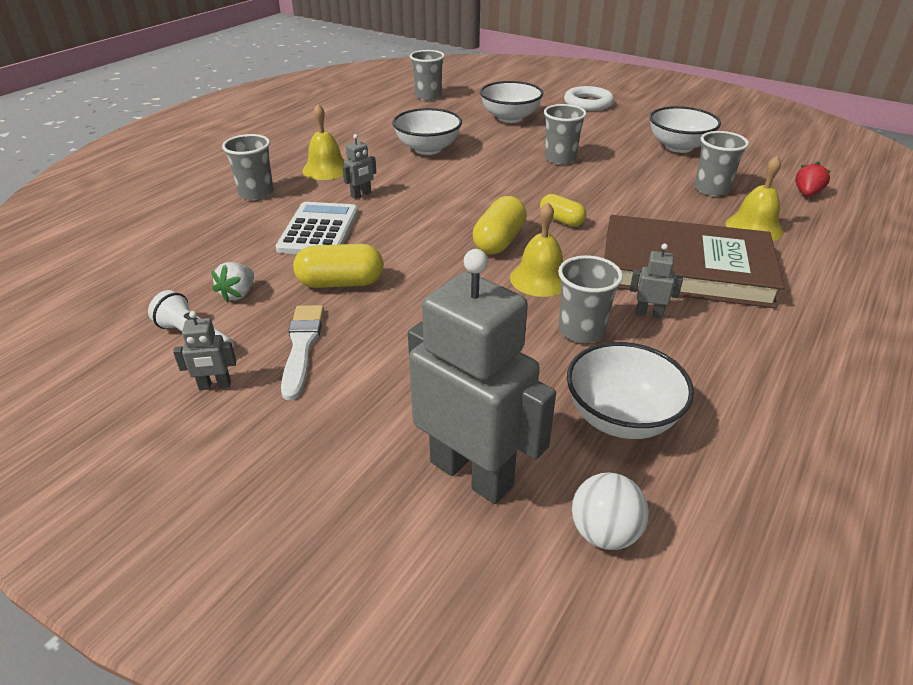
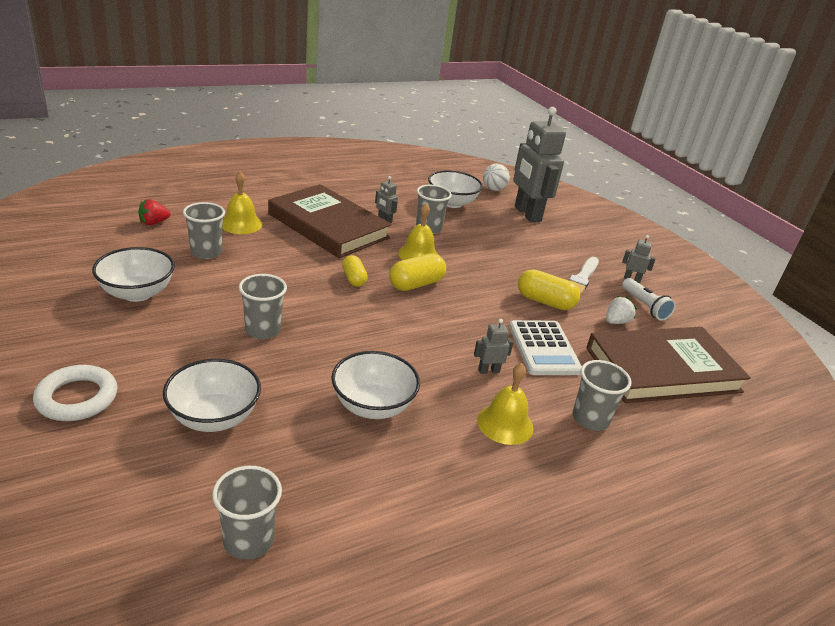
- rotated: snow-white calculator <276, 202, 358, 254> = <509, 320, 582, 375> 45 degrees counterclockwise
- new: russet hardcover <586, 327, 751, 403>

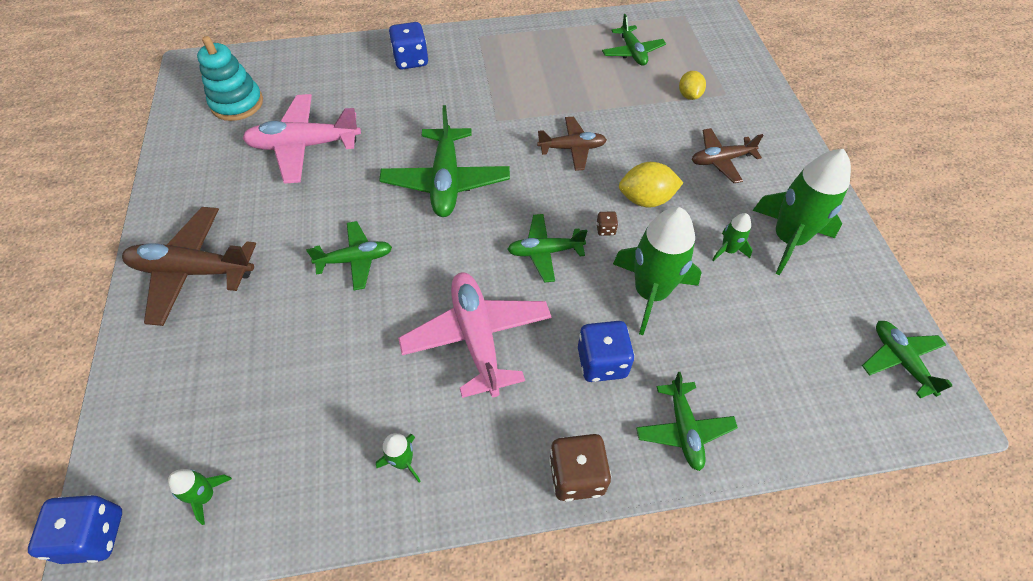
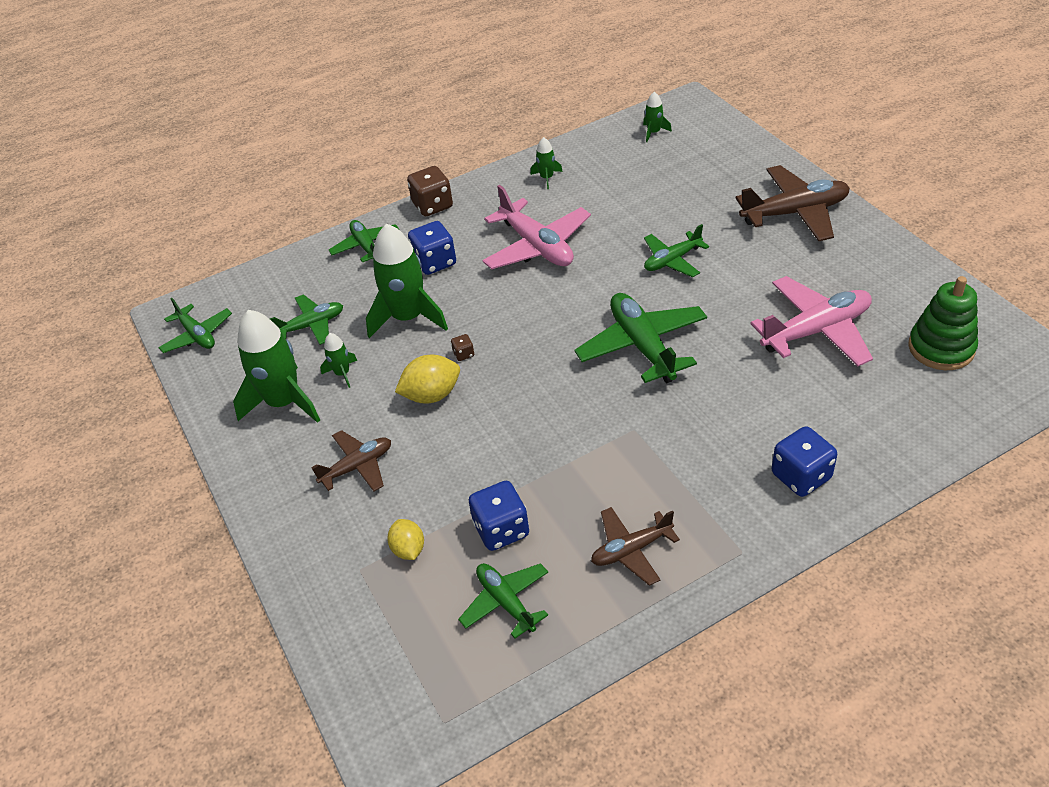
- shifted: leaf-green plane <507, 214, 587, 283> to <270, 294, 343, 345>
- shifted: blue die <28, 495, 122, 564> to <469, 481, 529, 551>
- shifted: russet plane <537, 117, 607, 171> to <591, 507, 680, 586>
- repainted: turquoise stacking toy <197, 36, 263, 121> to leaf-green stacking toy <908, 276, 978, 370>

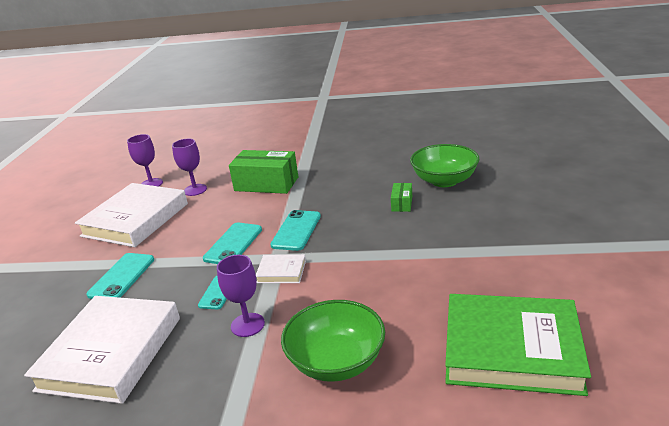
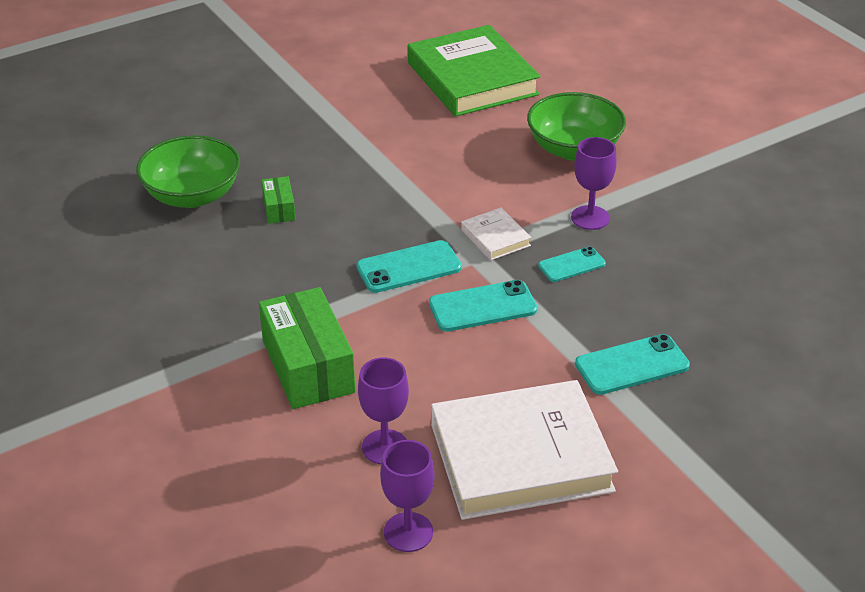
- rotated: leaf-green parcel <391, 183, 412, 212> = <262, 176, 296, 224> 75 degrees counterclockwise
- gone: snow-white hardcover <24, 296, 180, 404>

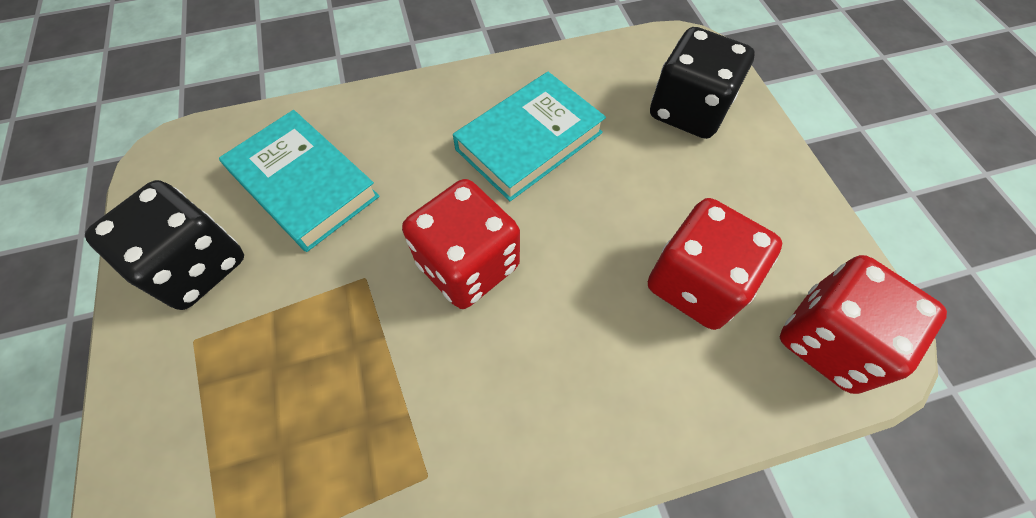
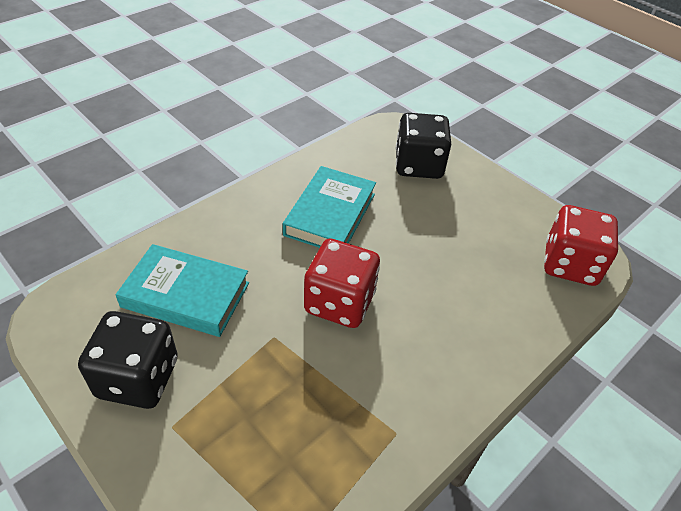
- gone: red die <648, 198, 782, 330>

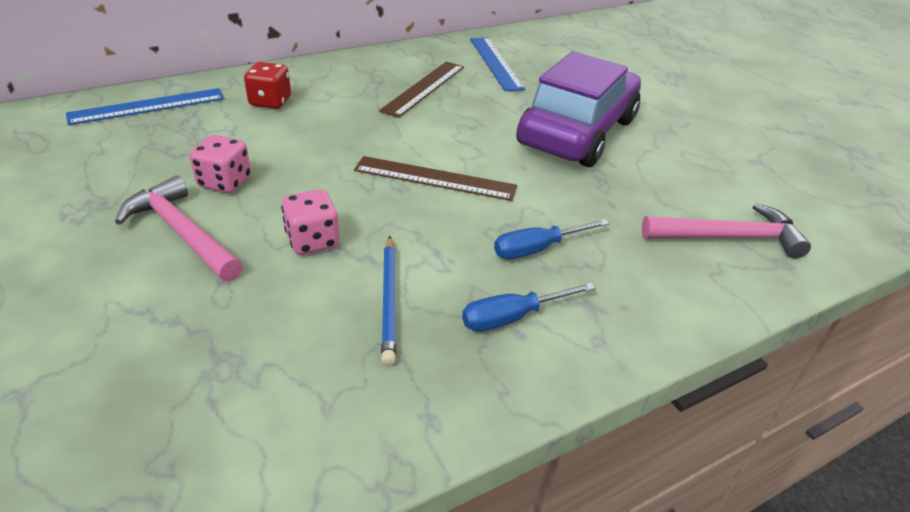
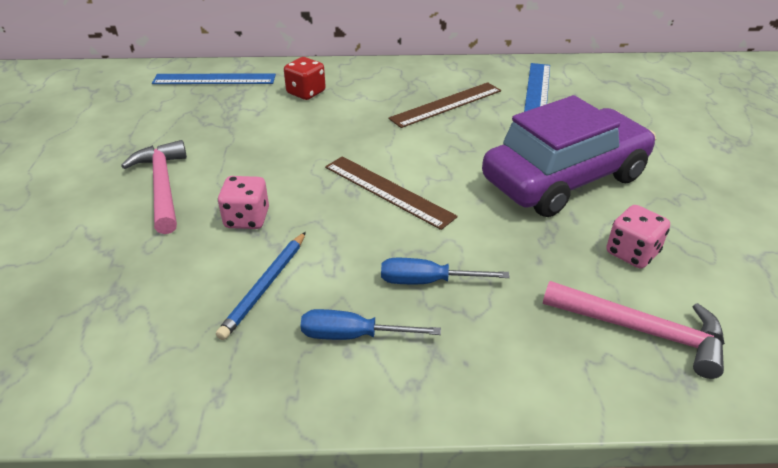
- shifted: rose-pink die <189, 135, 251, 193> to <606, 205, 670, 269>

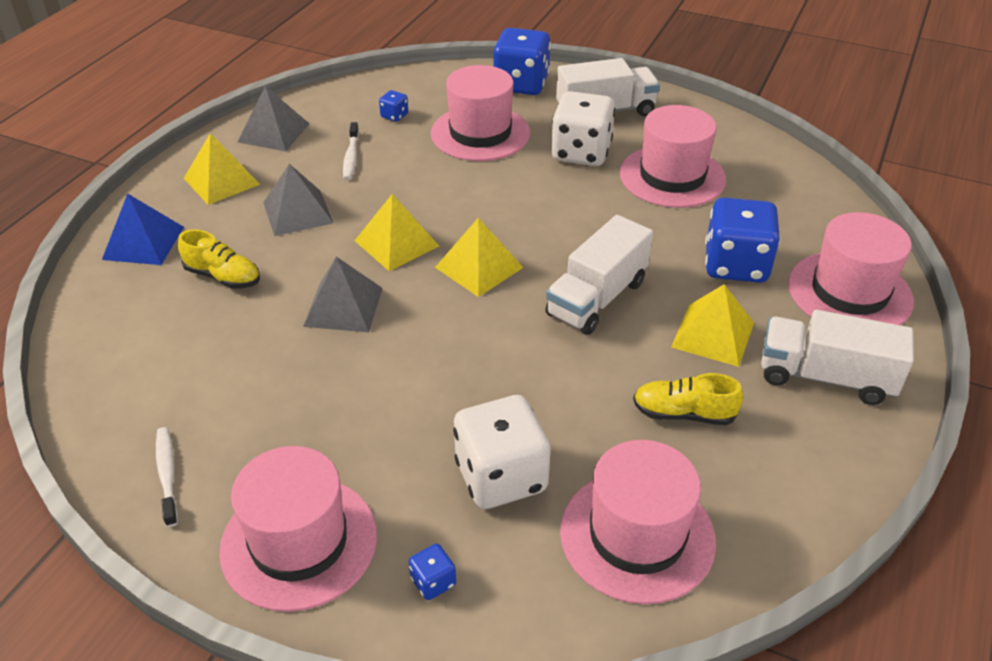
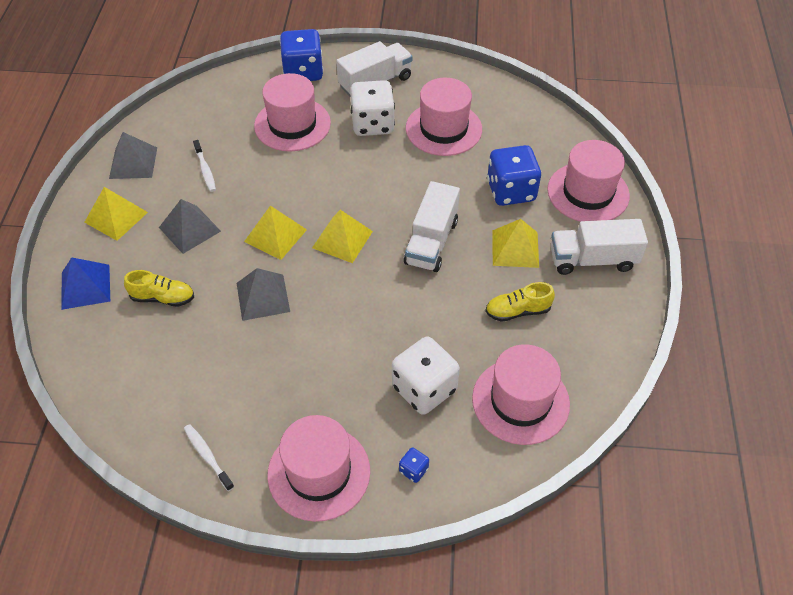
- gone: blue die <379, 90, 408, 122>

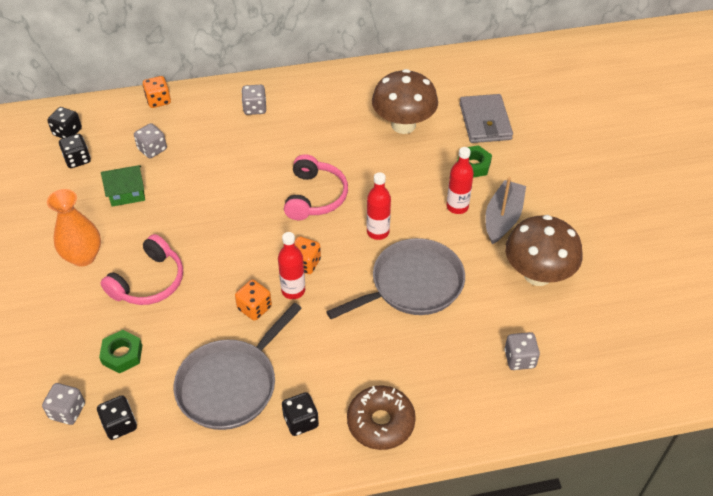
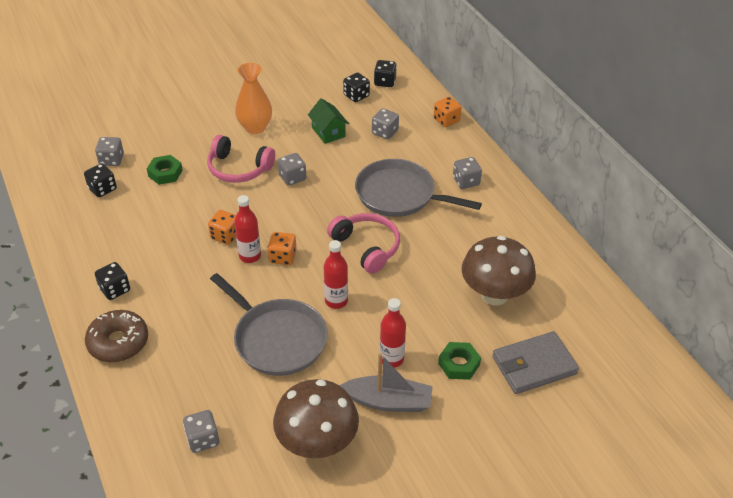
- new: grey die <278, 153, 306, 186>
- rotated: rose-pink headset <284, 154, 348, 220> = <327, 213, 400, 274> 120 degrees counterclockwise
- shifted: grey frying pan <174, 303, 302, 430> to <355, 159, 482, 217>

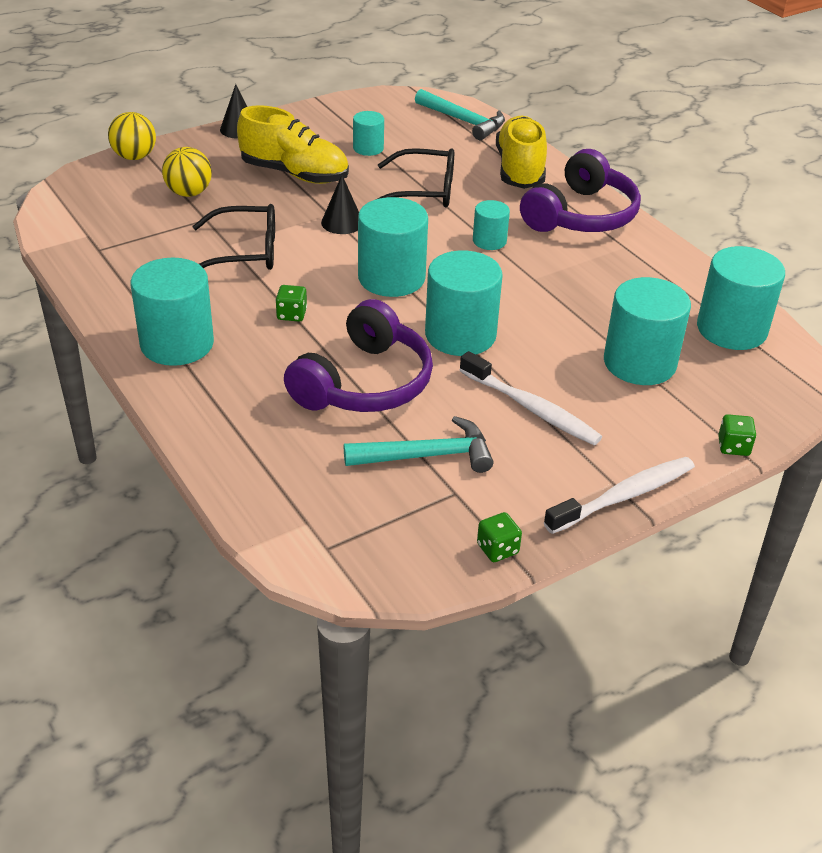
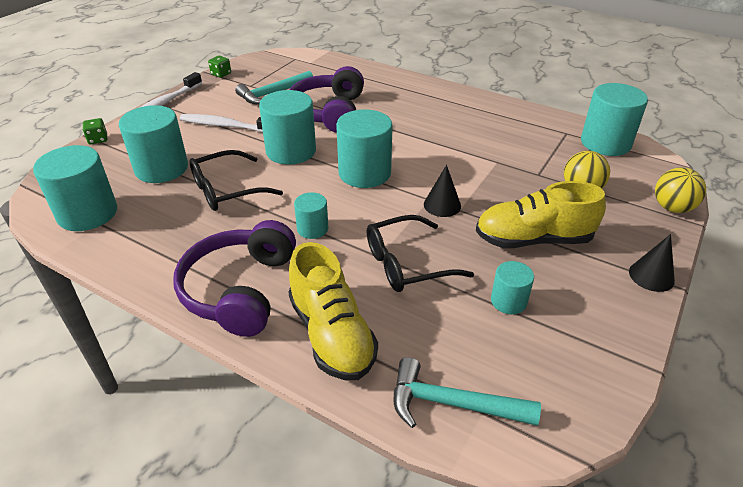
- shifted: black spectacles <192, 204, 275, 270> to <189, 150, 283, 211>
- shifted: turquoise cylinder shape <131, 258, 214, 366> to <581, 83, 648, 156>
- gone: leaf-green die <276, 285, 307, 322>

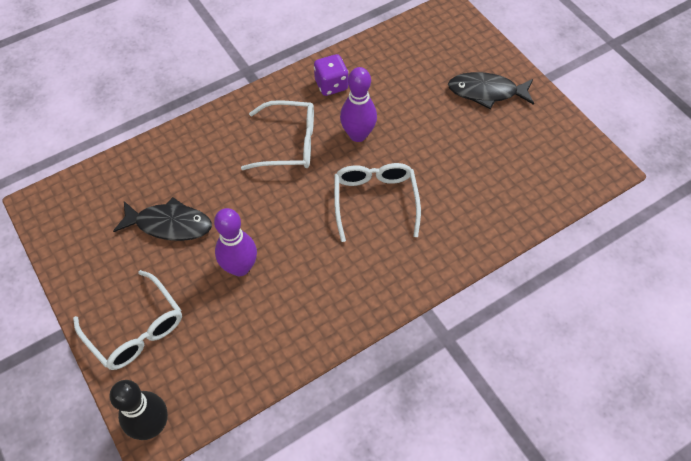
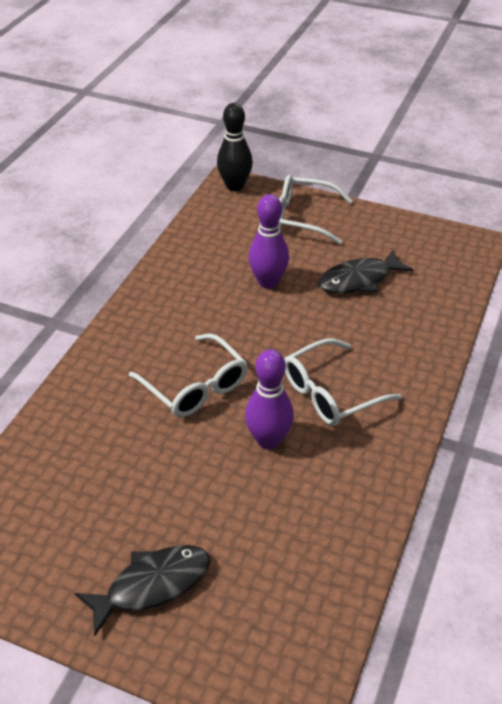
- gone: violet die <314, 54, 349, 96>

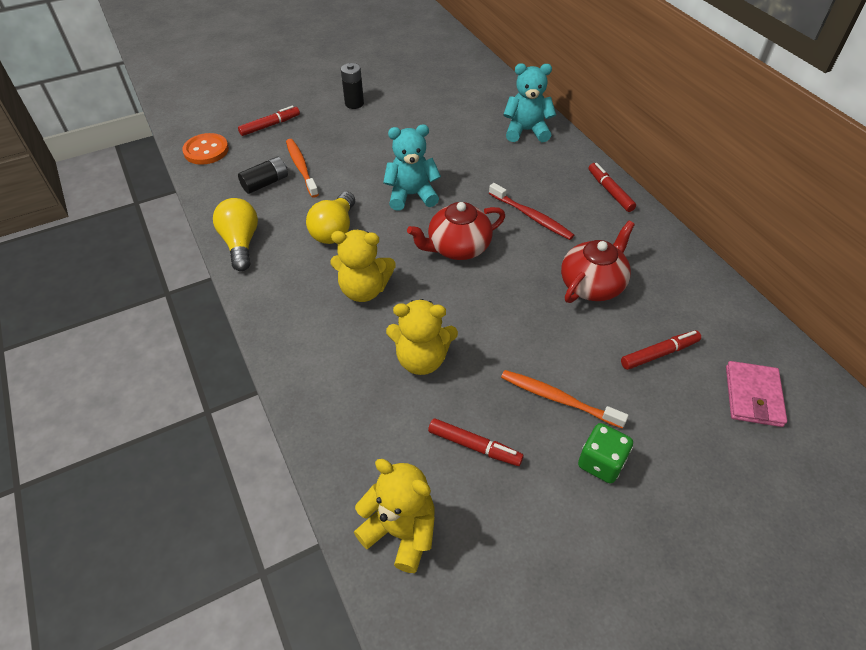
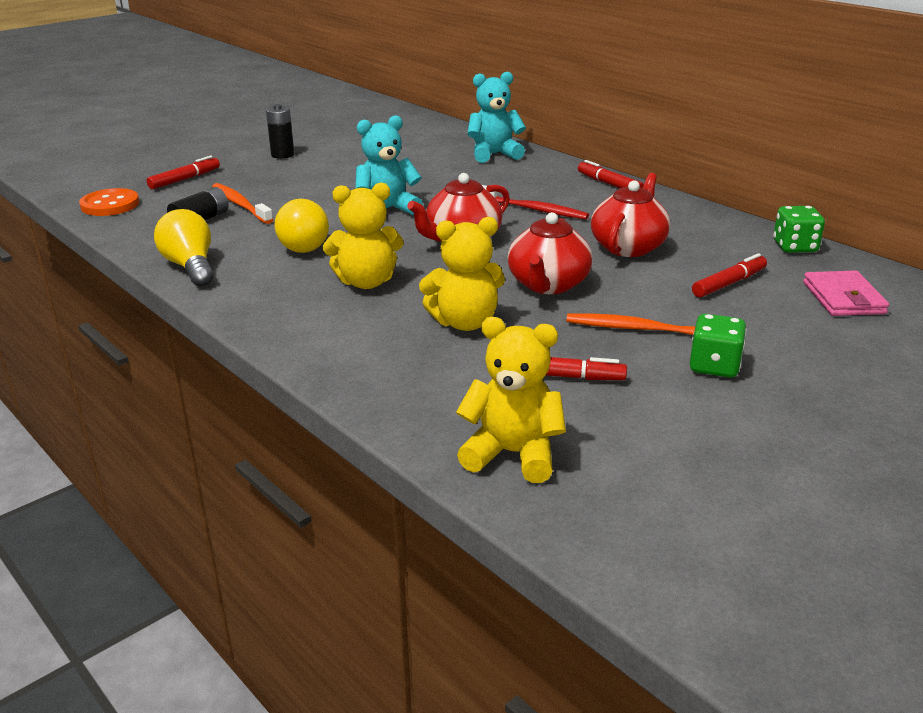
- new: red teapot <508, 212, 593, 294>
- new: leaf-green die <773, 206, 825, 253>

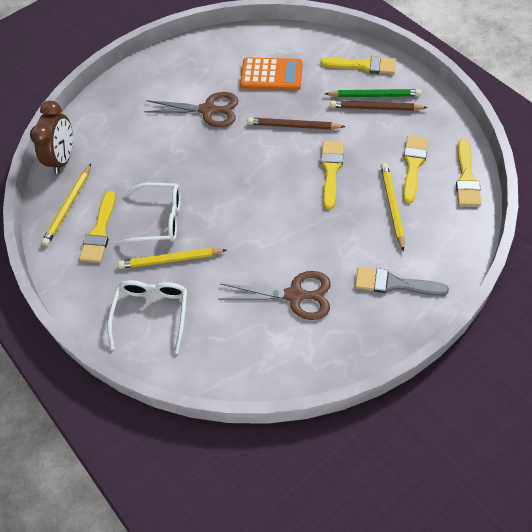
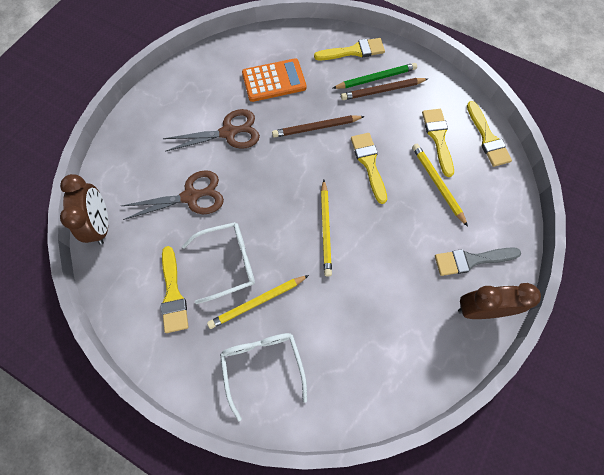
- shifted: russet scissors <220, 271, 331, 320> to <122, 170, 224, 220>
- shifted: yellow lead pencil <41, 164, 91, 246> to <321, 180, 332, 277>
- new: russet clock <458, 283, 541, 319>

